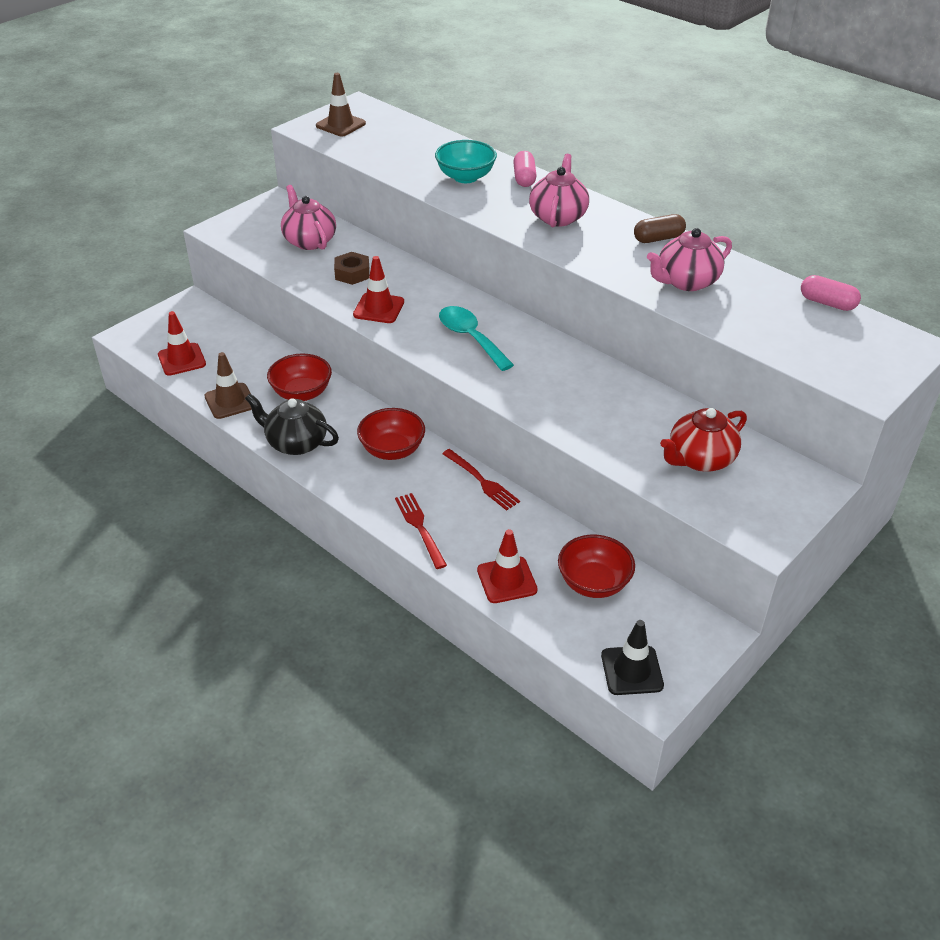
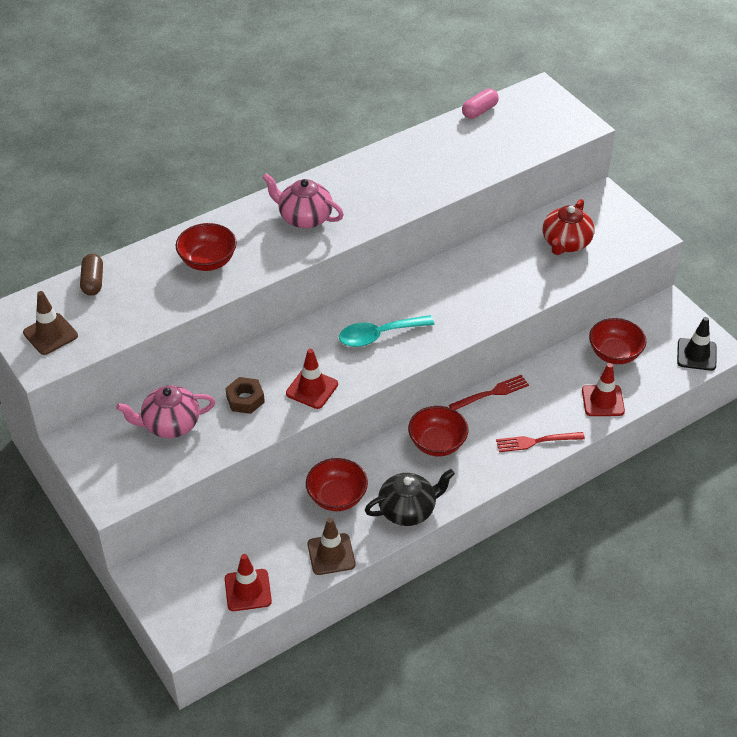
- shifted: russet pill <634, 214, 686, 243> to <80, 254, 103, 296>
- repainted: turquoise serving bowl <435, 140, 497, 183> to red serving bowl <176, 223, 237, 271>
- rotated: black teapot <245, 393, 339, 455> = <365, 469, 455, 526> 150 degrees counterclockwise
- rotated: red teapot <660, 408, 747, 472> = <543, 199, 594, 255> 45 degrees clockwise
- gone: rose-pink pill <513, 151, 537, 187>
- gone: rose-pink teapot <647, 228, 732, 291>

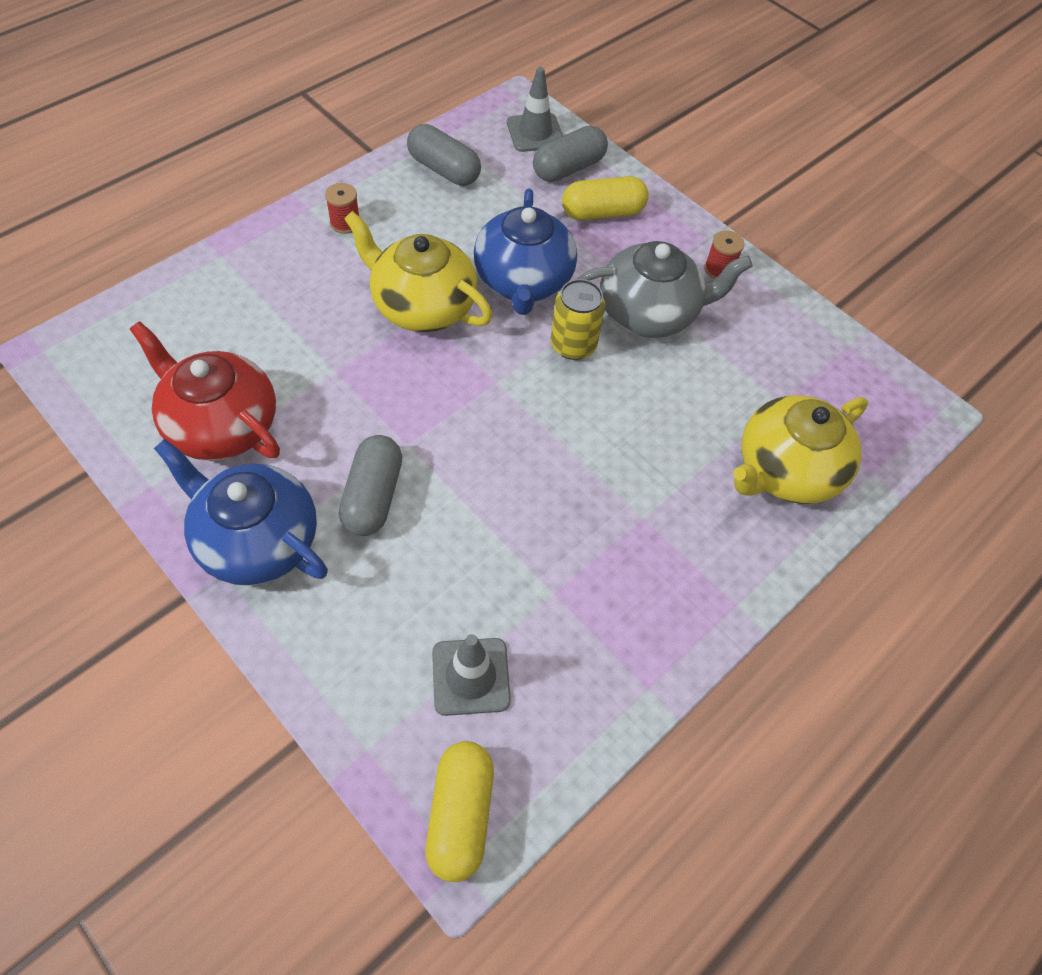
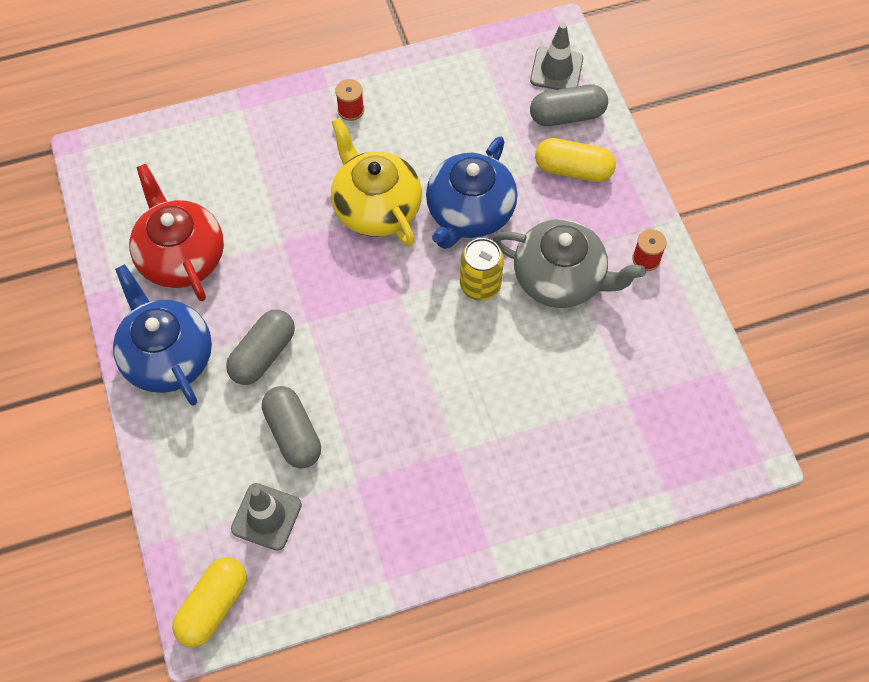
- shifted: grey pill <407, 124, 481, 186> to <262, 386, 321, 468>
- gone: yellow teapot <733, 395, 868, 504>

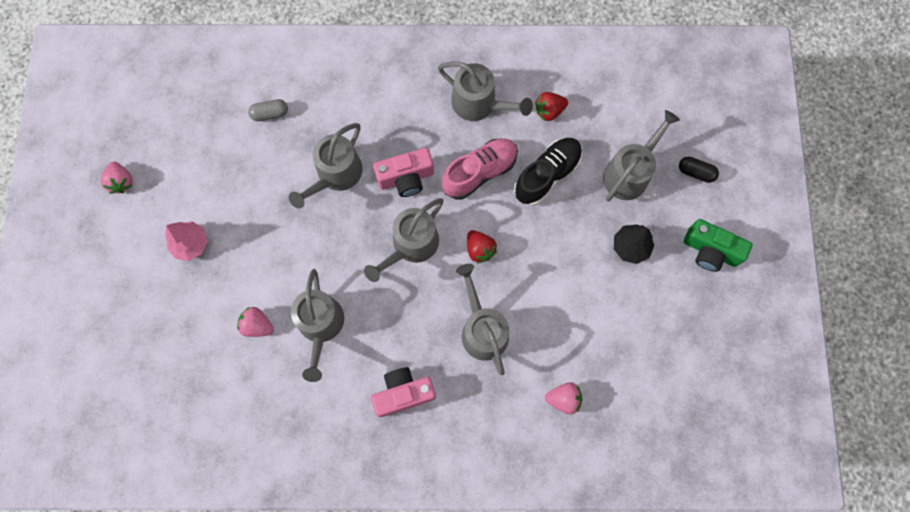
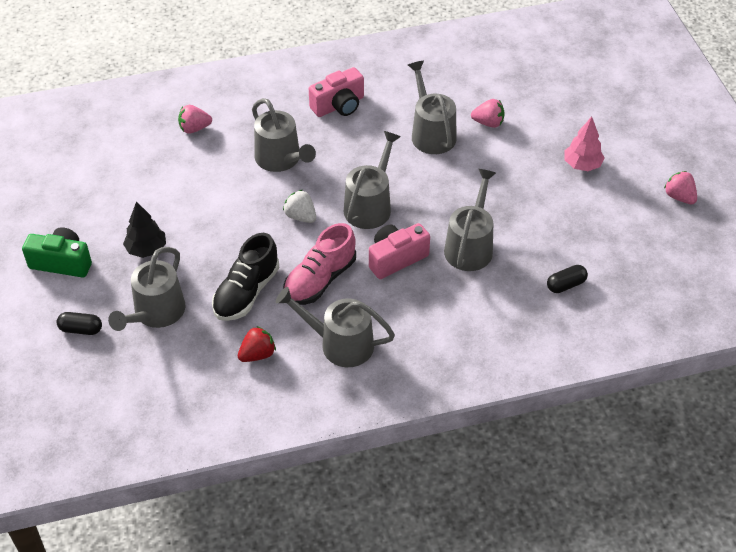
- repainted: red toy strawberry <467, 230, 497, 264> to snow-white toy strawberry <283, 190, 316, 223>
- repainted: grey pill <248, 99, 288, 121> to black pill <547, 265, 588, 293>

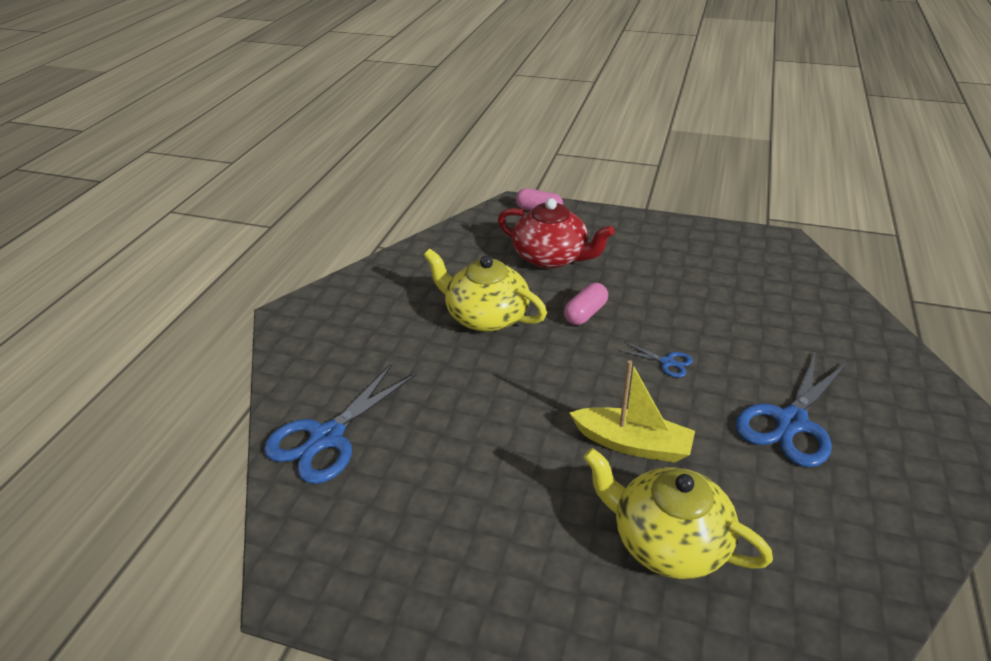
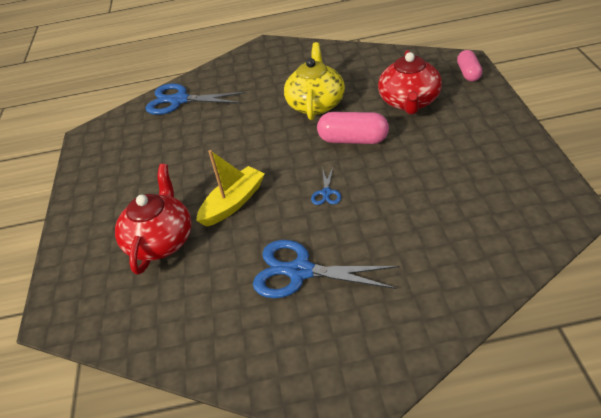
- repainted: yellow teapot <583, 448, 773, 579> to red teapot <115, 164, 192, 275>
- rotated: yellow sailboat <569, 360, 695, 463> = <196, 150, 265, 227> 135 degrees counterclockwise
- scaled: rose-pink pill <564, 283, 608, 325> = <317, 112, 389, 144> x1.51

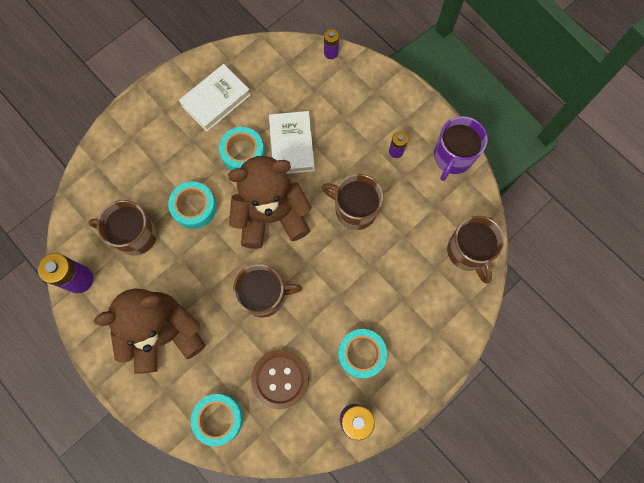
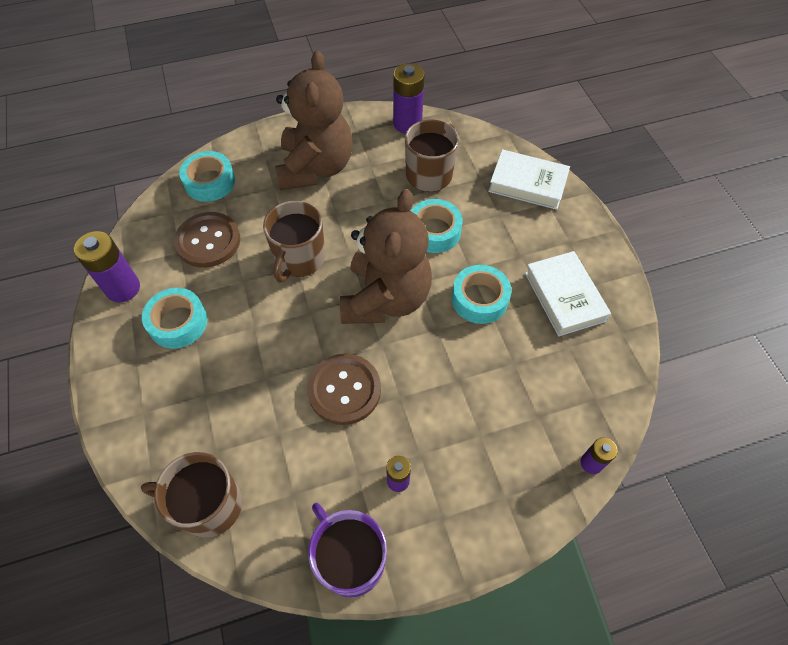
- swapped: russet coffee mug <322, 174, 383, 230> to russet button <307, 354, 381, 425>
- shifted: snow-white hardcover <269, 111, 315, 174> to <488, 149, 570, 210>

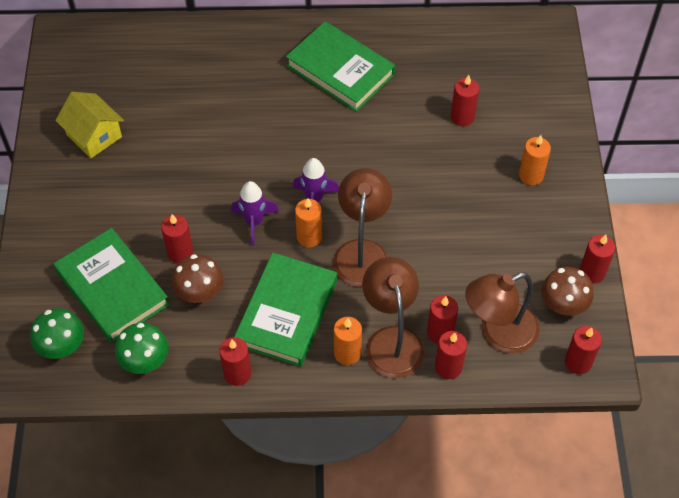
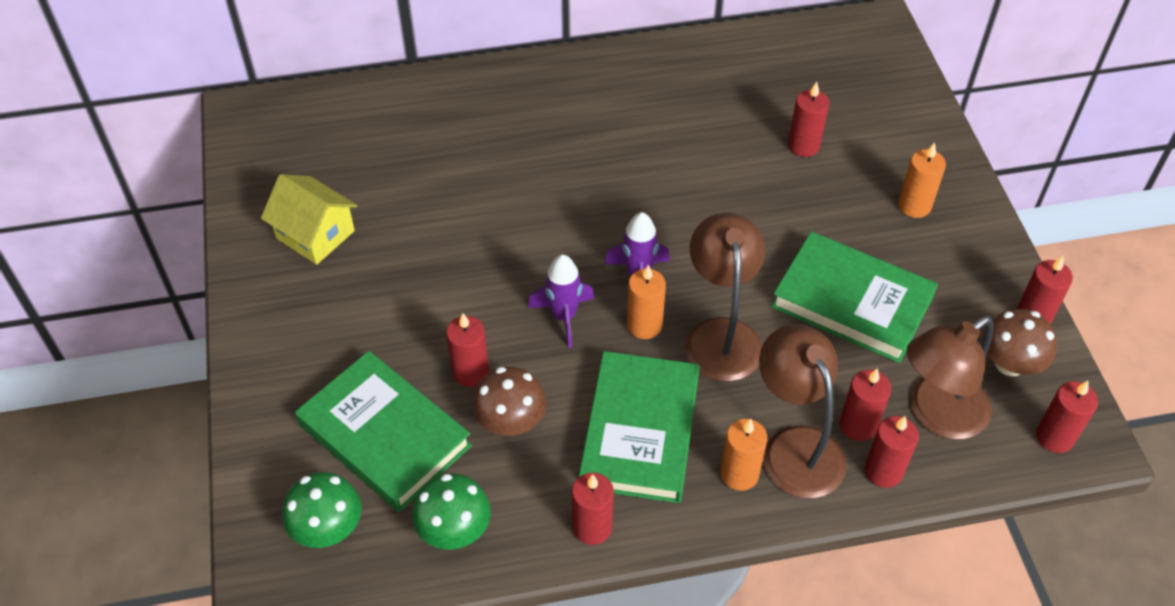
- shifted: leaf-green hardcover <286, 21, 395, 112> to <771, 231, 938, 363>

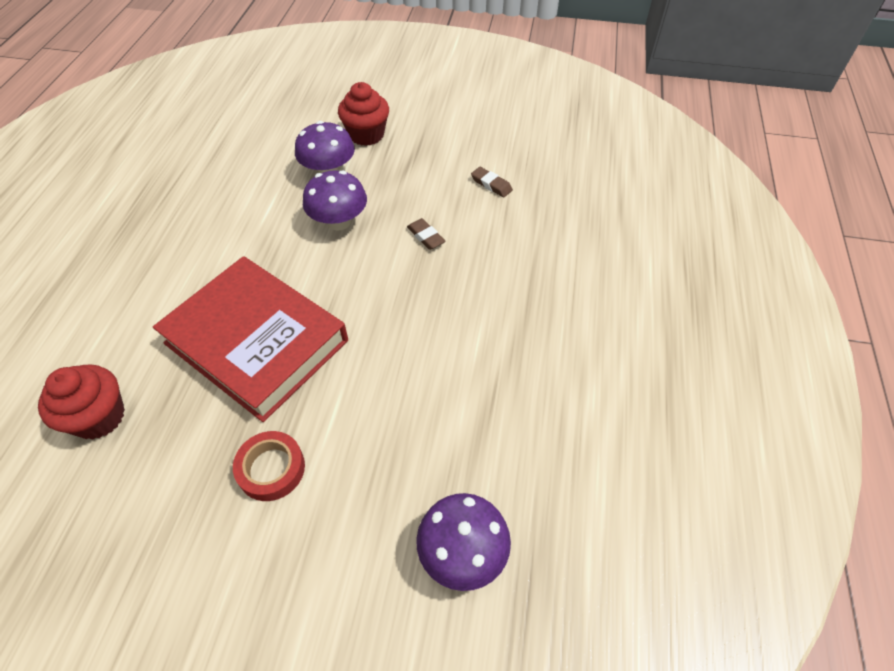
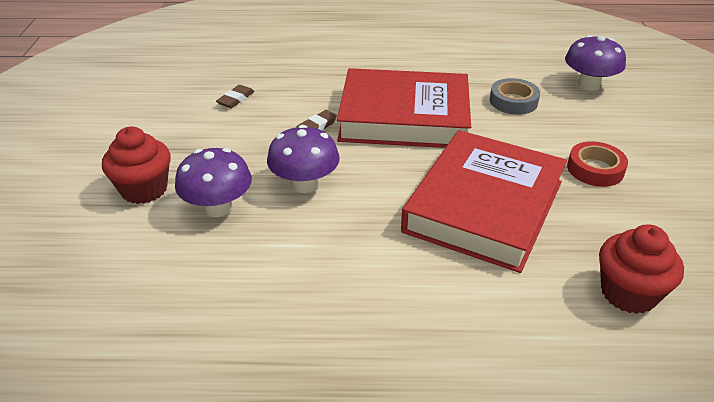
- new: red hardcover <337, 68, 471, 148>
- new: grey sticky tape <490, 78, 540, 115>

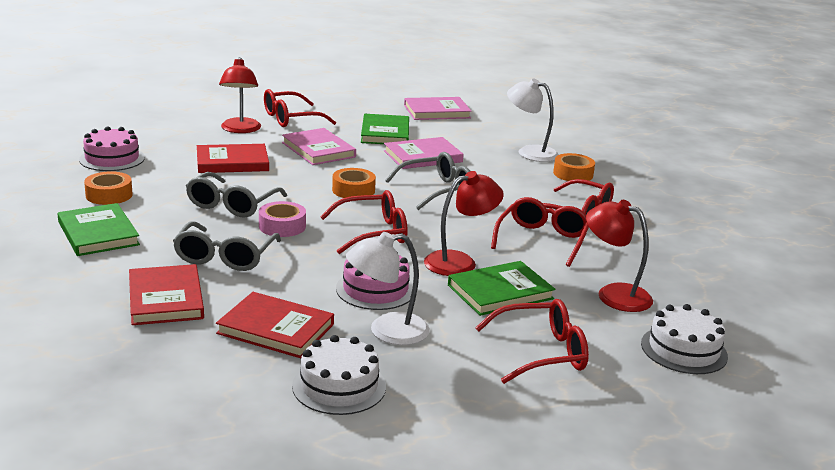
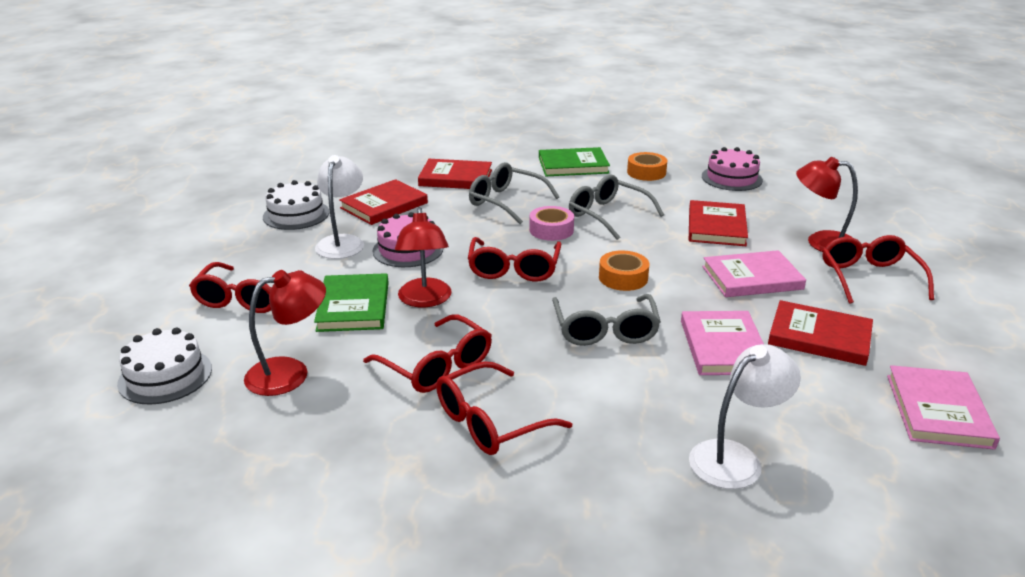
- repainted: leaf-green hardcover <361, 114, 409, 144> to red hardcover <768, 300, 873, 366>
- gone: orange sticky tape <553, 153, 595, 181>

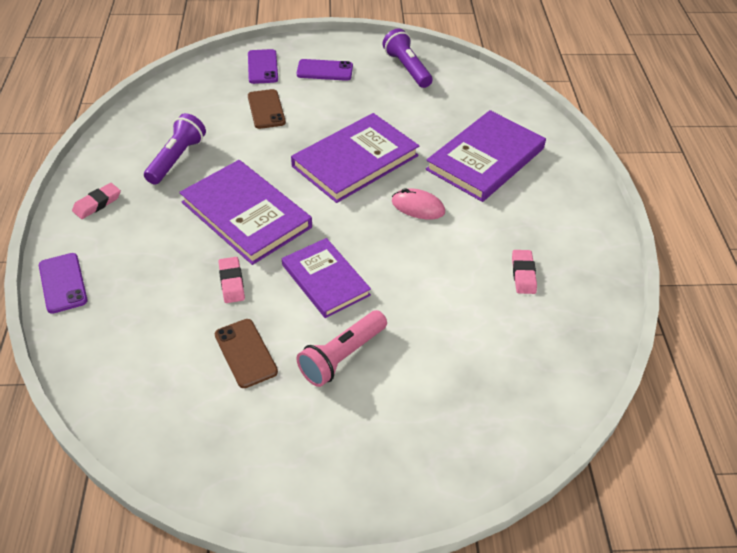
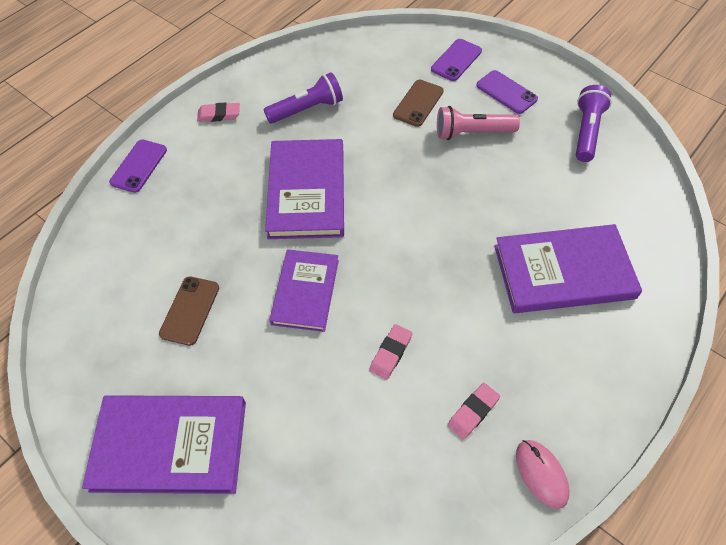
- shifted: violet hardcover <291, 113, 419, 203> to <82, 395, 246, 494>
- shifted: rose-pink gum eraser <219, 257, 245, 303> to <369, 324, 412, 380>
- shifted: rose-pink flashlight <297, 310, 387, 387> to <437, 106, 520, 140>
- shifted: rose-pink PC mouse <392, 188, 445, 219> to <516, 440, 570, 509>

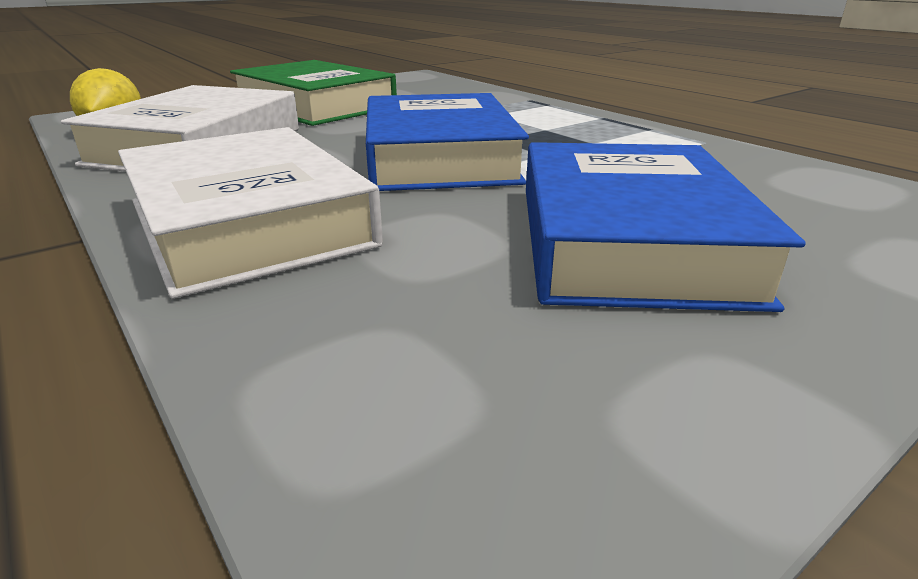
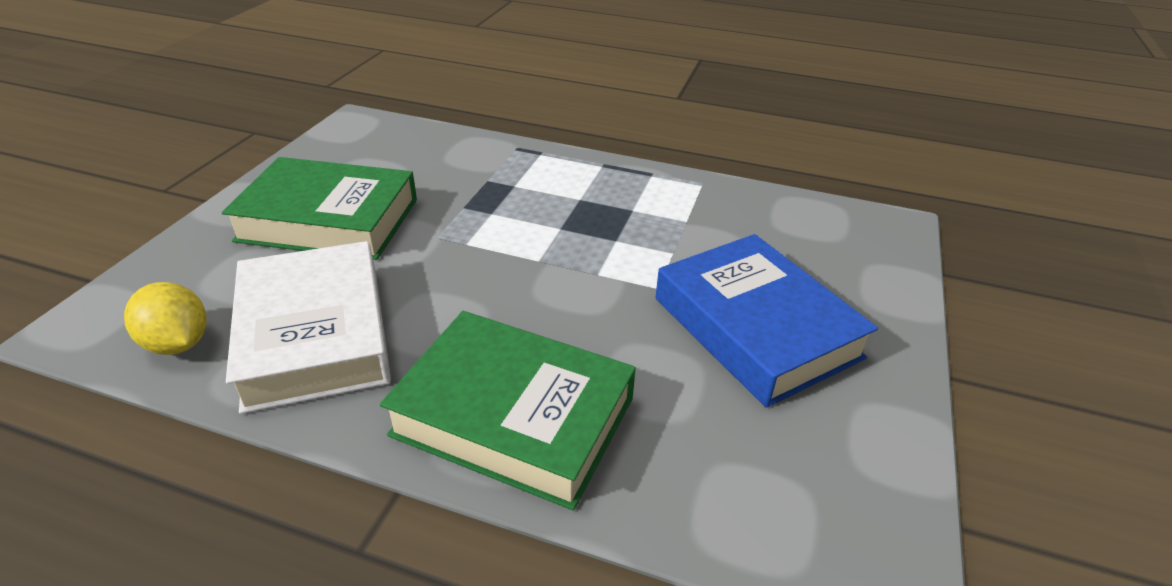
- repainted: snow-white hardcover <118, 127, 383, 299> to leaf-green hardcover <380, 311, 636, 510>
- gone: blue hardcover <366, 93, 529, 191>

